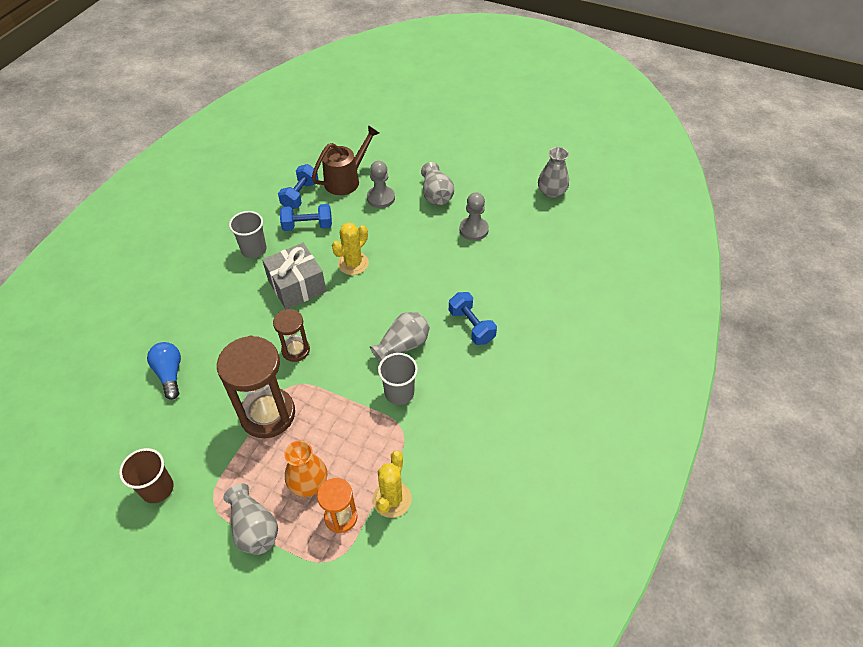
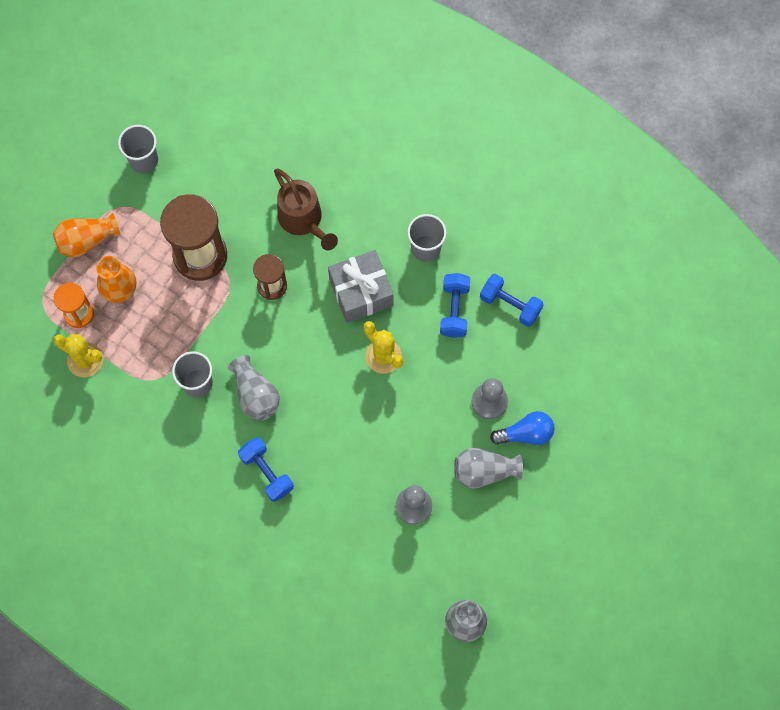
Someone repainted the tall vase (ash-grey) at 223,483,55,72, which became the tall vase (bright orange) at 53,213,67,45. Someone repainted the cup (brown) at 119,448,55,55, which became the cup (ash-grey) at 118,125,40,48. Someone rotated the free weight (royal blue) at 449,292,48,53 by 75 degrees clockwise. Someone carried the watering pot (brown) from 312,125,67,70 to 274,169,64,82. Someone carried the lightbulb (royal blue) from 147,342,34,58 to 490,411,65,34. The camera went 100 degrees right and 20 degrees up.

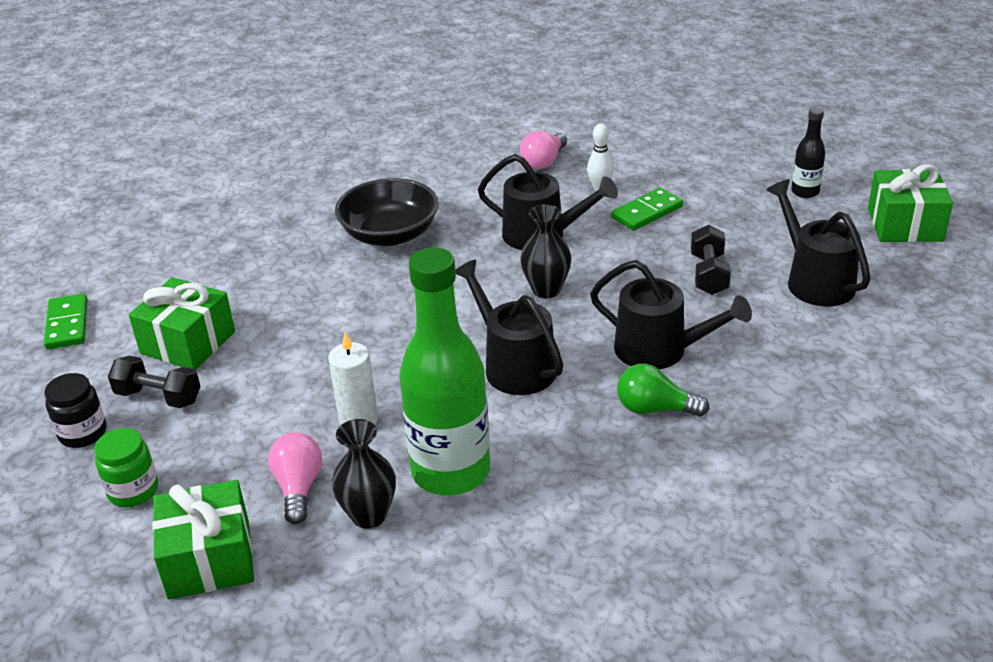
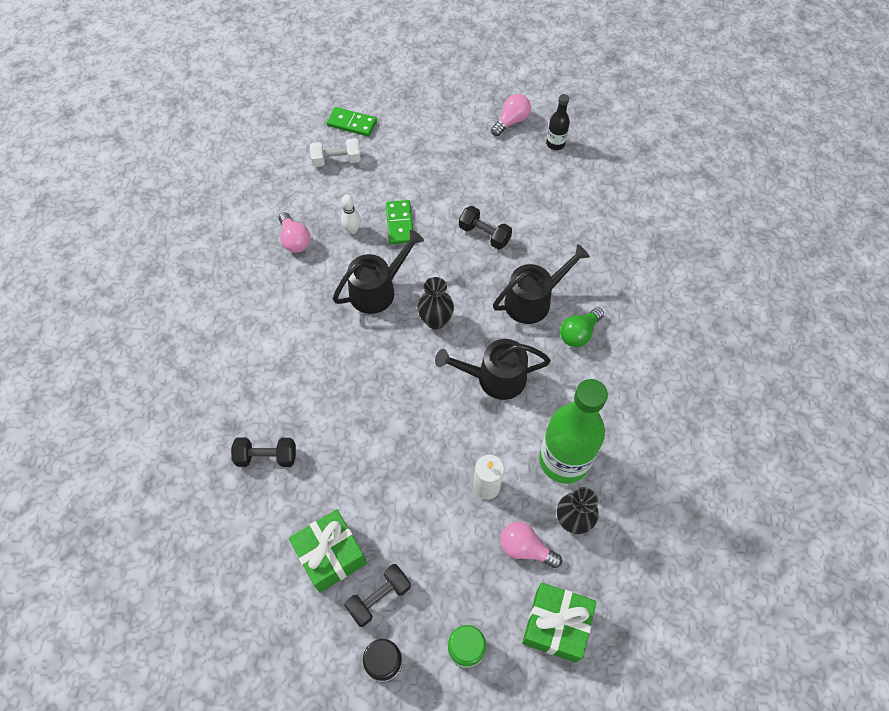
Someone put down the free weight (jet-black) at 231,437,65,30. Someone put down the free weight (pure white) at 310,138,51,29. Someone carried the domino tile (emerald) from 44,293,44,56 to 327,107,50,30. Someone swapped the present (emerald) at 868,164,85,78 for the lightbulb (rose-pink) at 491,94,40,42. Someone carried the flask (jet-black) from 791,107,34,91 to 546,94,24,56. Someone took away the deep dish (jet-black) at 335,178,104,68. Someone took away the watering pot (jet-black) at 766,179,105,127. The camera went 60 degrees left and 25 degrees up.

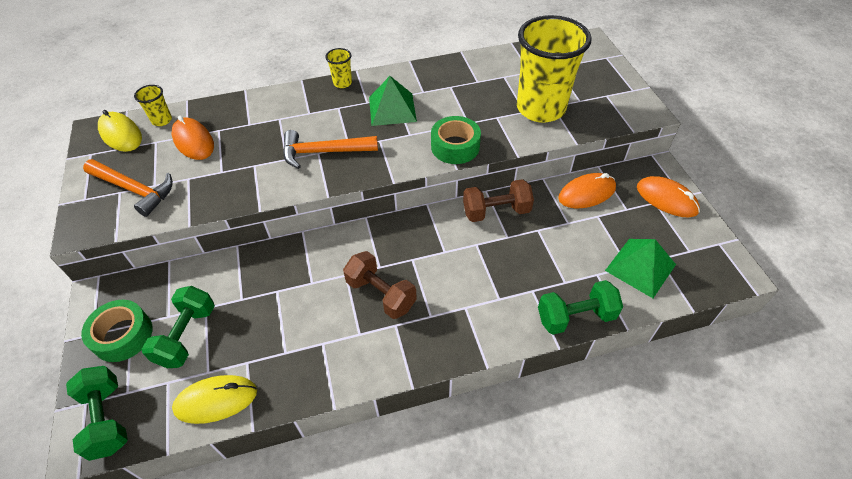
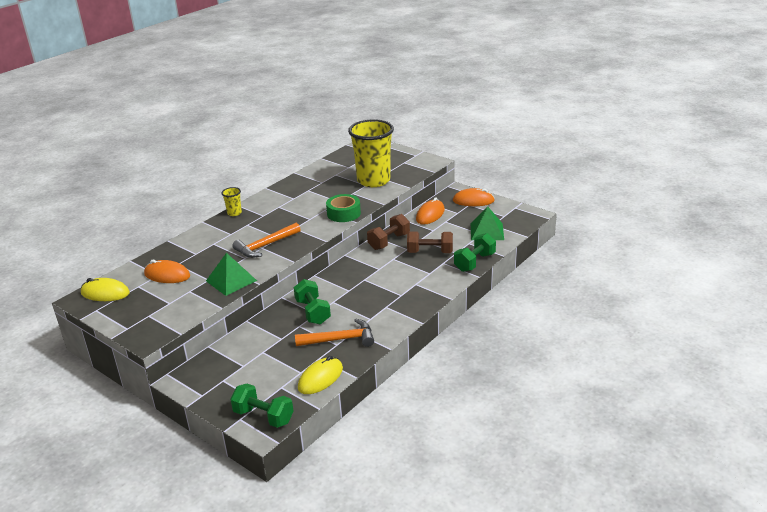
Someone carried the pyramid (emerald) from 369,76,48,50 to 206,253,51,43. Someone carried the free weight (emerald) from 142,286,73,82 to 294,279,37,45. Someone carried the hammer (bright orange) from 83,159,90,58 to 295,319,79,28. Someone carried the free weight (brown) from 343,251,74,68 to 407,231,46,22. Someone took away the tape (emerald) at 81,300,72,62. Someone took away the cup (golden) at 134,85,38,41. The camera went 35 degrees left and 20 degrees down.

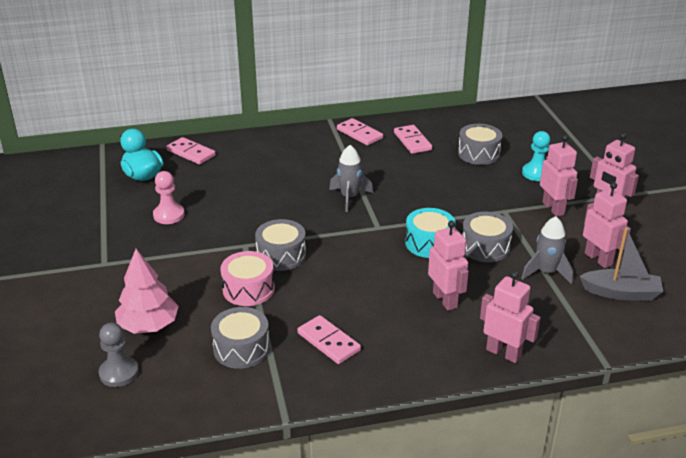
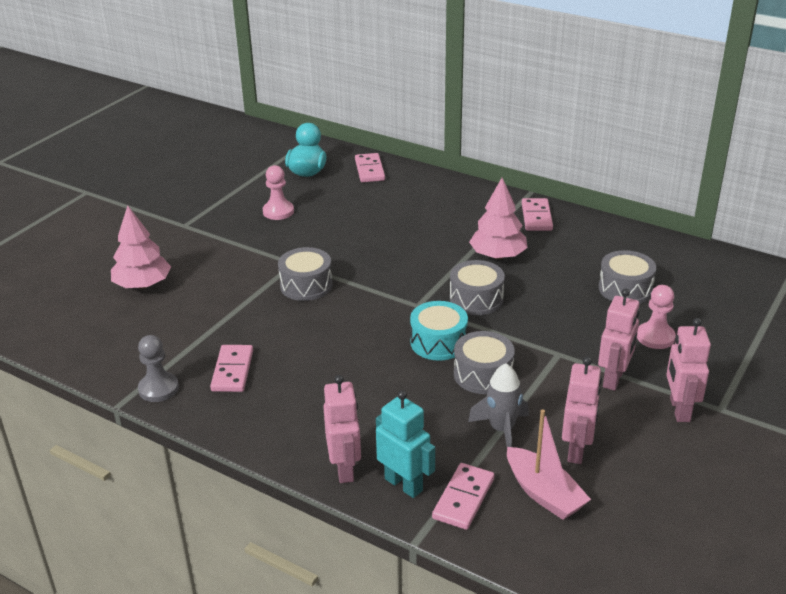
Someone carried the chess pawn (ash-grey) from 99,322,40,65 to 138,335,41,67. Someone put down the robot (teal) at 376,390,59,108. Someone carried the domino tile (rose-pink) from 394,125,38,29 to 432,463,62,67. Someone carried the toy drum (ash-grey) from 211,307,59,62 to 450,260,55,55. Someone put down the tree (rose-pink) at 469,178,58,81. Someone repainted the toy boat (ash-grey) at 580,228,83,73, which became the toy boat (rose-pink) at 507,409,84,111. Someone repainted the chess pawn (teal) at 522,131,28,50, which became the chess pawn (rose-pink) at 637,285,39,64. Someone took away the toy drum (rose-pink) at 220,251,55,55. Someone took away the toy rocket (ash-grey) at 329,145,44,67. Someone took away the robot (rose-pink) at 428,221,41,90. The camera went 45 degrees right and 0 degrees up.

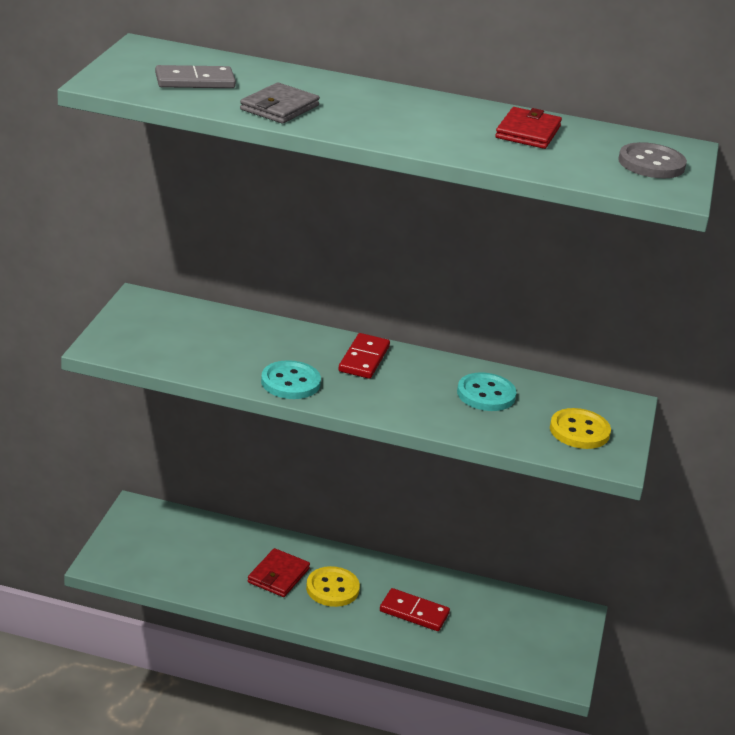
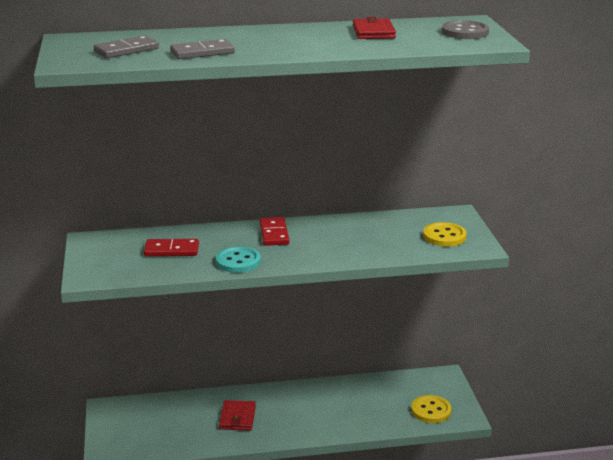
Someone carried the domino tile (crimson) from 380,588,70,43 to 144,239,55,17. Someone swapped the card wallet (ash-grey) at 240,82,80,42 for the domino tile (ash-grey) at 170,39,65,20. Someone carried the shirt button (golden) from 306,566,54,41 to 411,395,40,28. Someone took away the shirt button (teal) at 457,372,60,39. The camera went 20 degrees left and 5 degrees down.

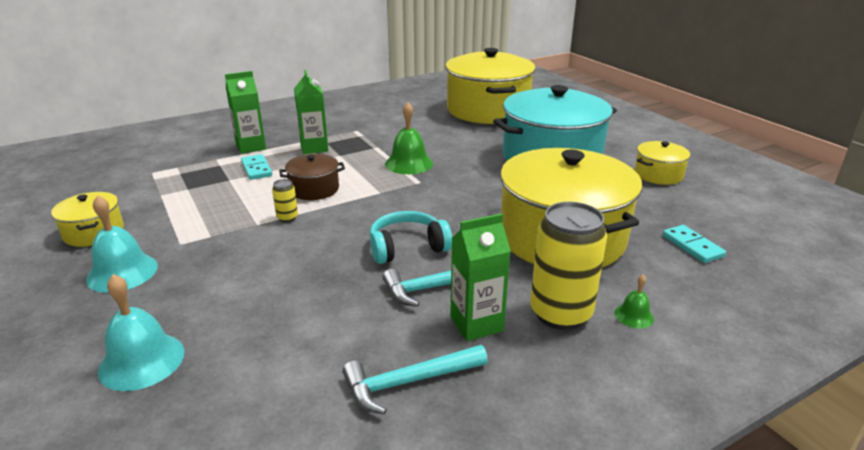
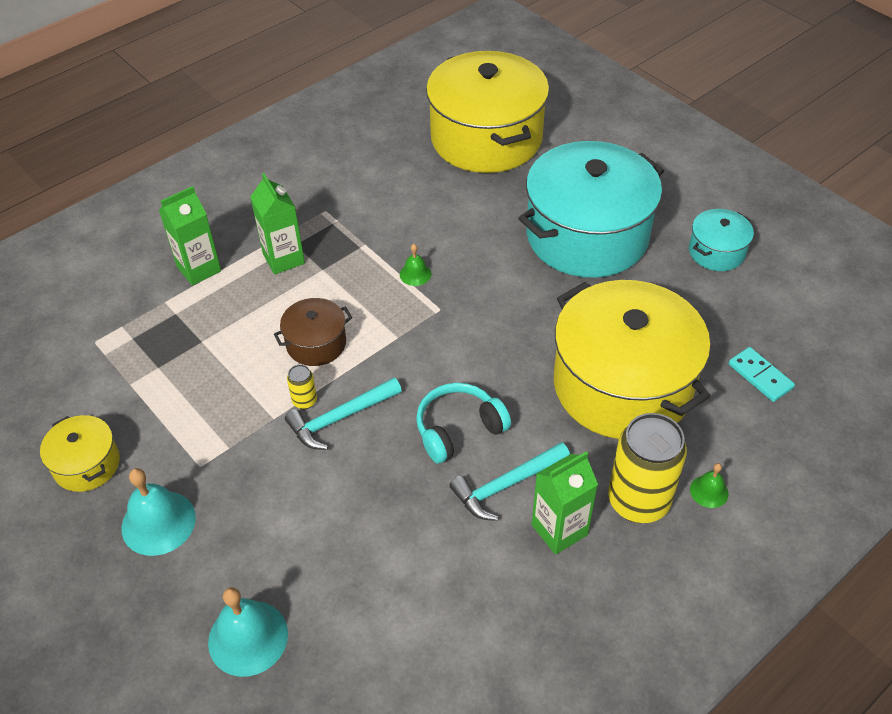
Someone carried the hammer (teal) from 343,345,145,70 to 285,378,117,72. Someone scaled the bell (emerald) at 385,102,48,72 by 0.52. Someone repainted the cooking pot (golden) at 635,141,55,44, which became the cooking pot (teal) at 689,209,65,62. Someone took away the domino tile (teal) at 241,154,31,26. The camera went 10 degrees left and 20 degrees up.

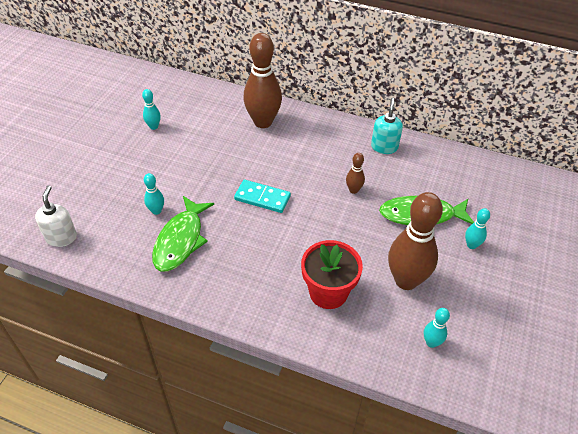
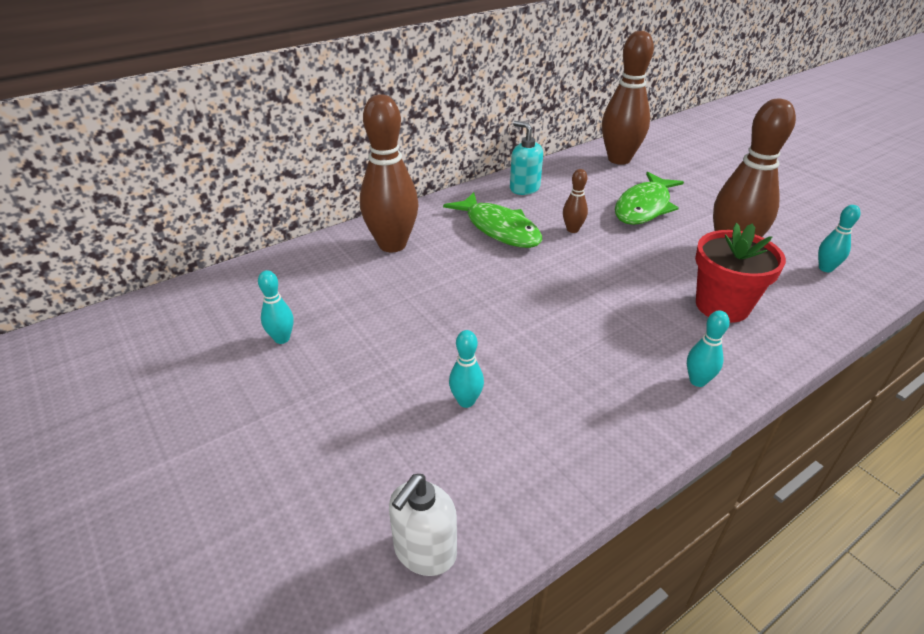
Someone rotated the soap pump (pure white) at 35,185,42,62 by 90 degrees counterclockwise. Someone carried the fish figure (emerald) from 152,196,62,76 to 443,192,99,56. Someone put down the tenpin (brown) at 602,31,52,134. Someone carried the tenpin (teal) from 465,208,25,41 to 687,311,43,76. Someone took away the domino tile (teal) at 234,180,57,33. The camera went 55 degrees left and 10 degrees down.

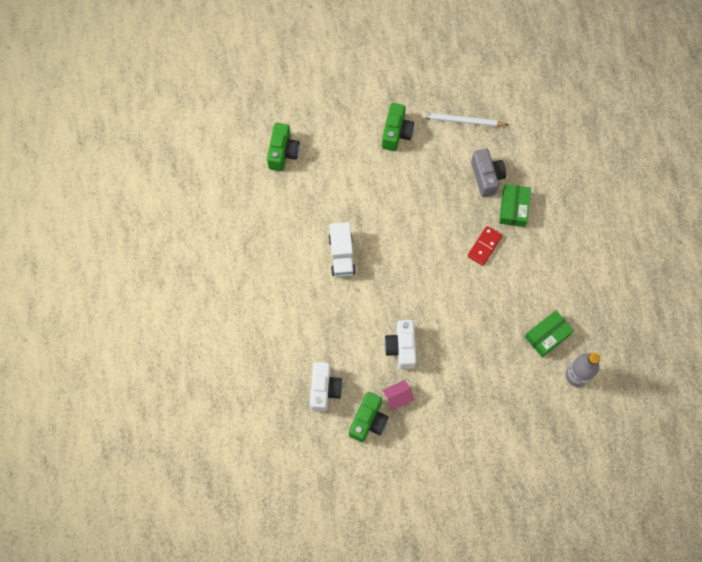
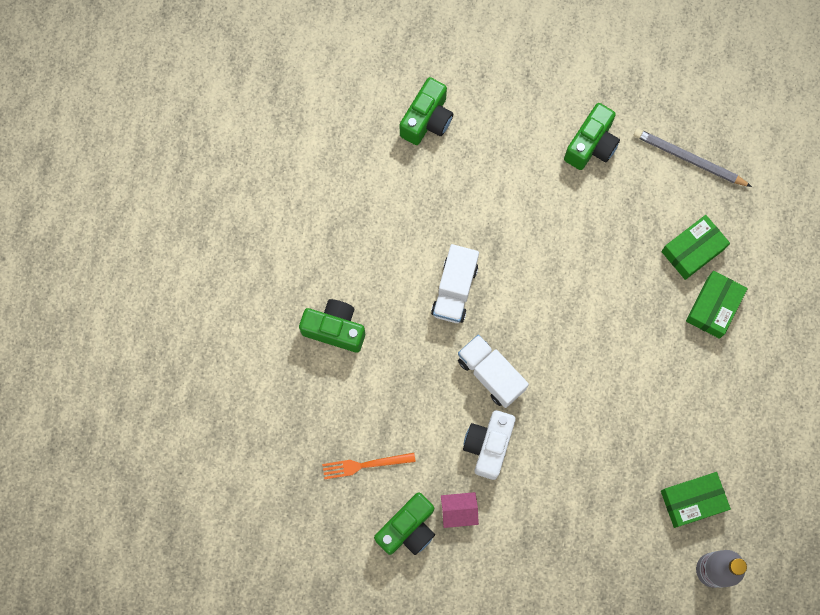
Someone put down the compact camera (emerald) at 299,299,66,54. Someone swapped the compact camera (pure white) at 310,362,32,50 for the fork (bright orange) at 322,453,94,26. Someone put down the lorry (pure white) at 458,335,71,73. Someone repainted the pencil (pure white) at 421,112,88,15, which became the pencil (ash-grey) at 634,128,118,59. Someone swapped the compact camera (ash-grey) at 471,149,35,48 for the package (emerald) at 661,215,69,65. Someone took away the domino tile (crimson) at 467,226,36,40. The camera went 20 degrees right and 5 degrees up.

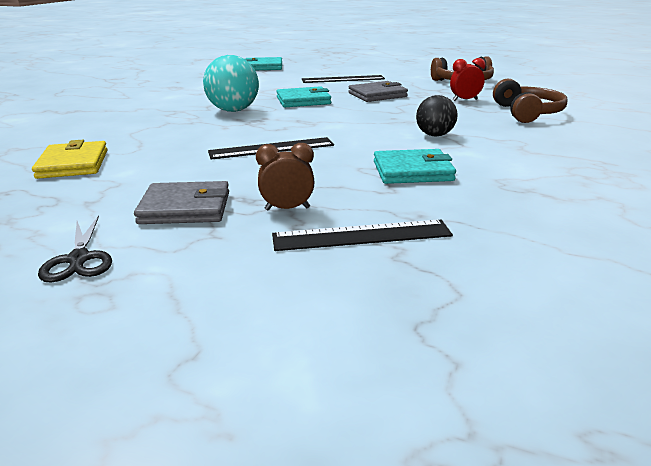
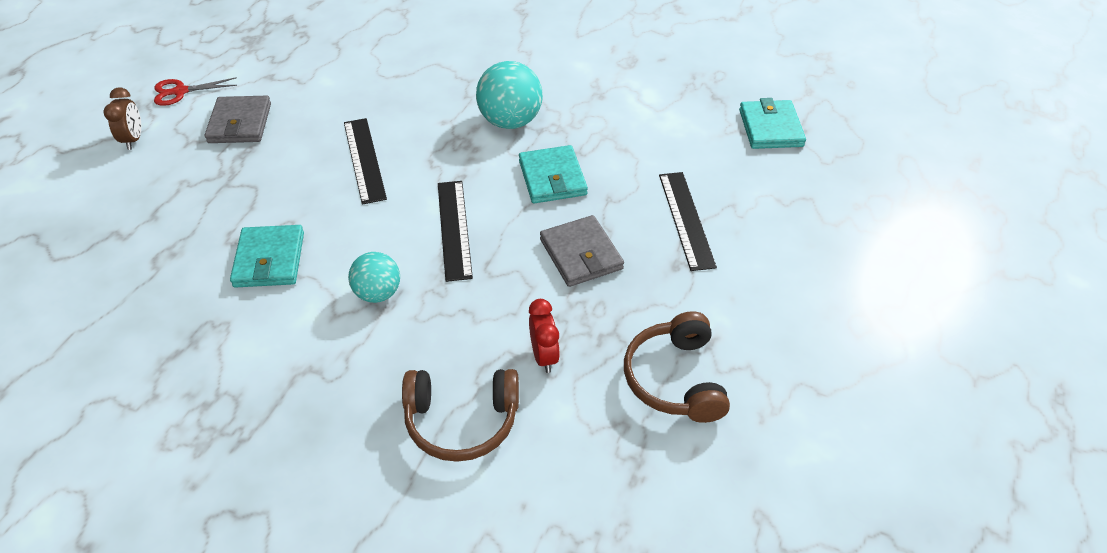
Someone carried the bedside clock (brown) from 256,143,59,67 to 103,87,38,63. Someone repainted the shears (jet-black) at 38,215,74,67, which became the shears (crimson) at 154,77,83,29. Someone repainted the play ball (jet-black) at 416,95,41,41, which became the play ball (teal) at 348,252,52,51. Someone carried the straightedge (jet-black) from 272,220,181,31 to 438,181,35,101. Someone took away the card wallet (golden) at 32,140,75,39. The camera went 90 degrees right and 20 degrees up.

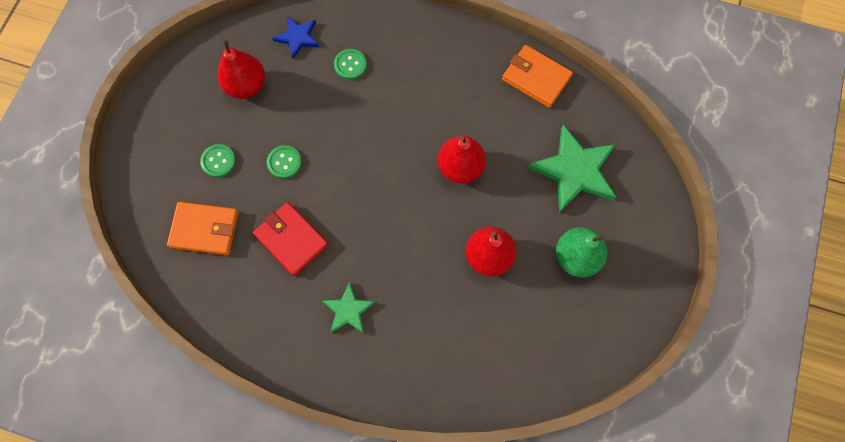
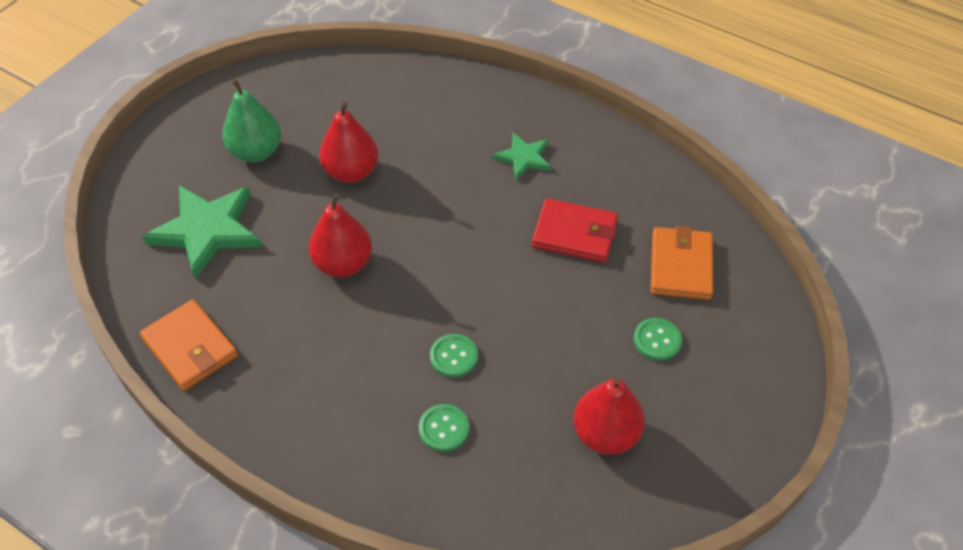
Someone carried the shirt button (emerald) from 267,145,35,34 to 430,334,48,44. Someone rotated the card wallet (crimson) at 253,202,76,74 by 45 degrees counterclockwise. Someone rotated the card wallet (bright orange) at 167,202,72,53 by 75 degrees clockwise. Someone took away the star shape (royal blue) at 272,16,47,42. The camera went 165 degrees left and 20 degrees down.

